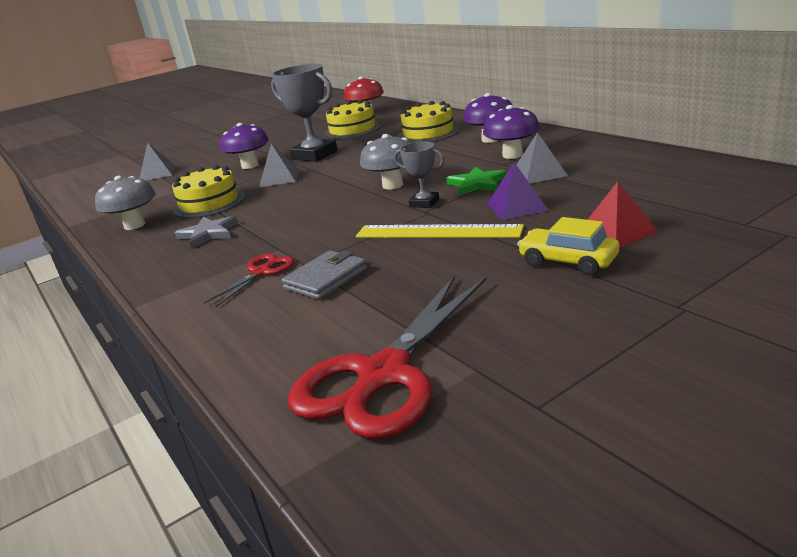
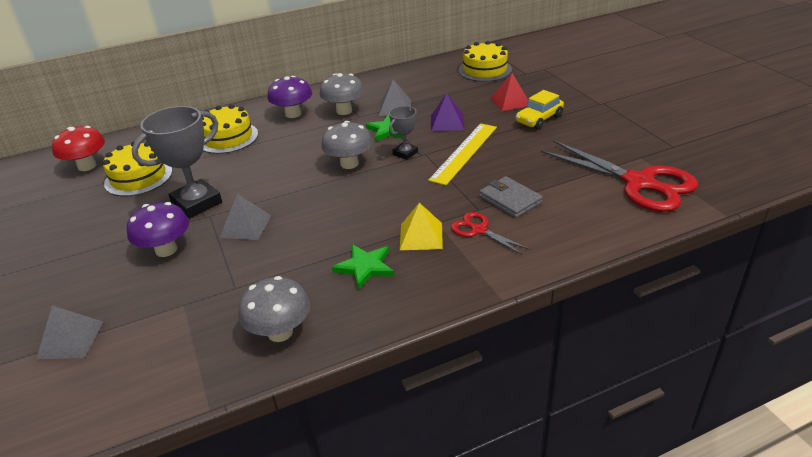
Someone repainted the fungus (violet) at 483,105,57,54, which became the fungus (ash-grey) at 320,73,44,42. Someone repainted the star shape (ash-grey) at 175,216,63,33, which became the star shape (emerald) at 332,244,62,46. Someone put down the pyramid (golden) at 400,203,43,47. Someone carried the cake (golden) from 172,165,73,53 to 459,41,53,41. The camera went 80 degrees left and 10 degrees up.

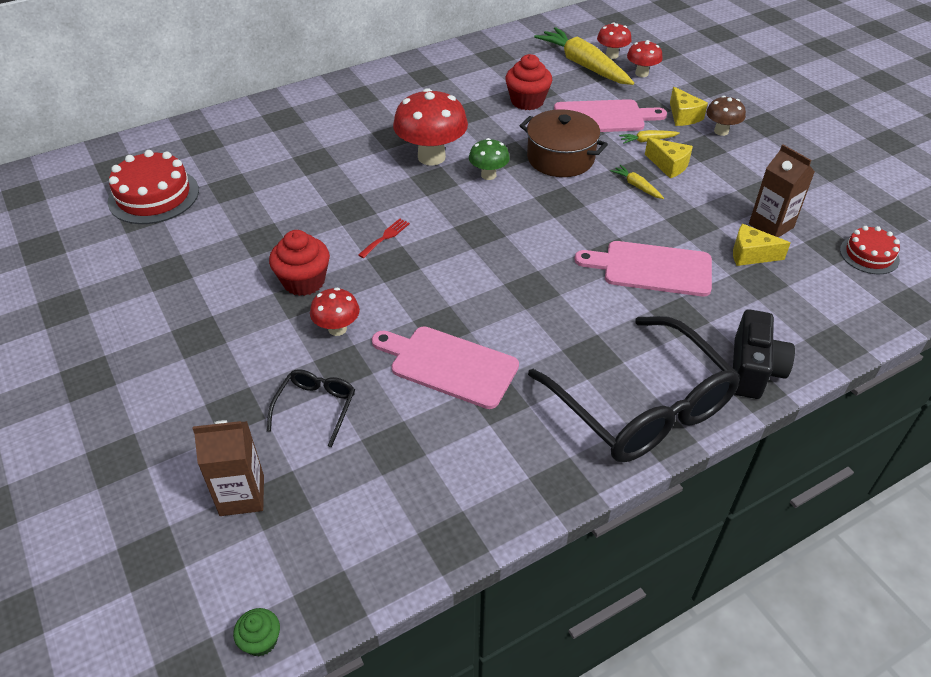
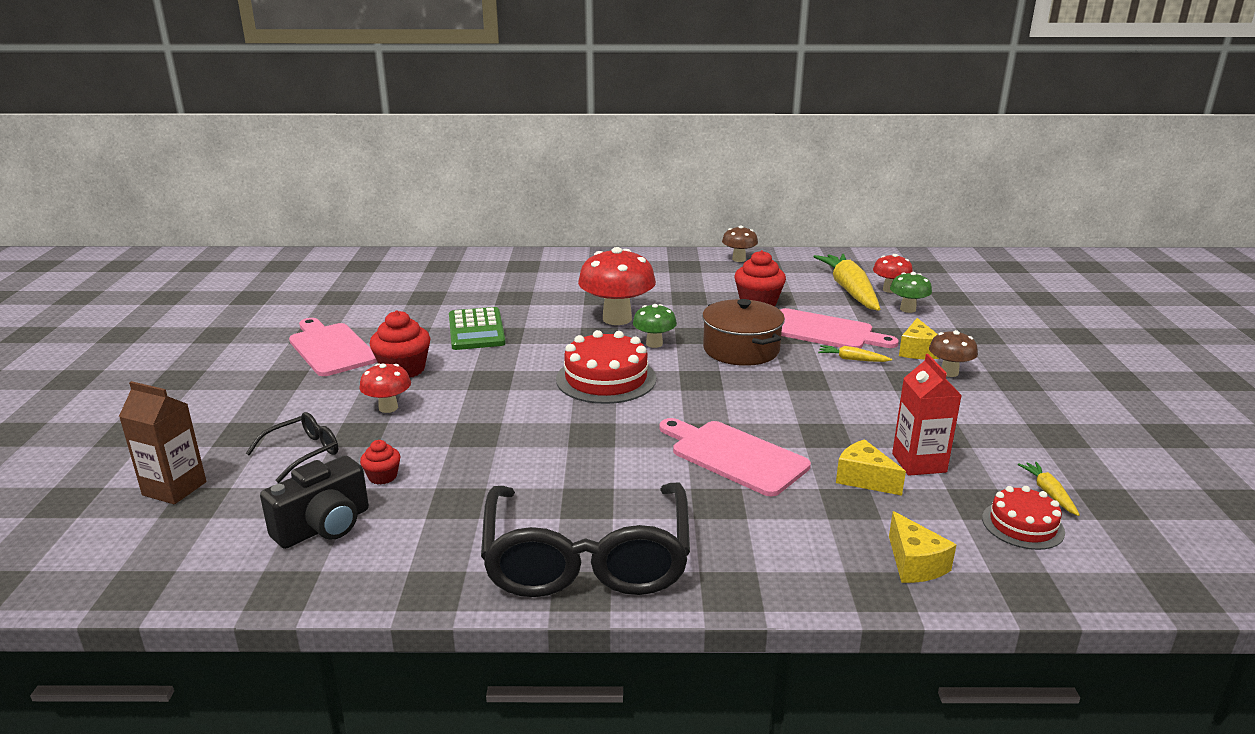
Someone carried the compact camera (jet-black) from 733,309,62,90 to 260,455,109,94. Someone carried the bread board (rose-pink) from 372,326,147,83 to 289,318,88,58. Someone put down the muffin (crimson) at 360,440,41,45. Someone put down the adding machine (emerald) at 449,307,57,43. Someone carried the cake (crimson) from 108,150,91,74 to 556,330,100,74. Someone put down the fungus (brown) at 722,226,36,36. Someone carried the piece of cheese (golden) from 645,138,48,40 to 889,511,67,72. Someone repainted the fungus (crimson) at 627,40,36,37, which became the fungus (emerald) at 890,272,42,41. Someone repainted the milk carton (brown) at 749,145,66,93, which became the milk carton (crimson) at 892,354,70,122. Someone carried the toy carrot (golden) from 611,165,53,34 to 1018,462,62,54. Someone took away the muffin (emerald) at 233,608,47,48. Someone took away the fork (crimson) at 358,219,52,39. The camera went 30 degrees right and 20 degrees down.

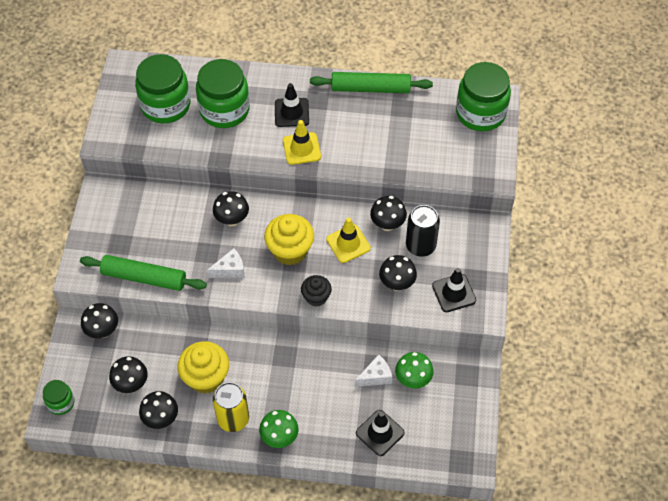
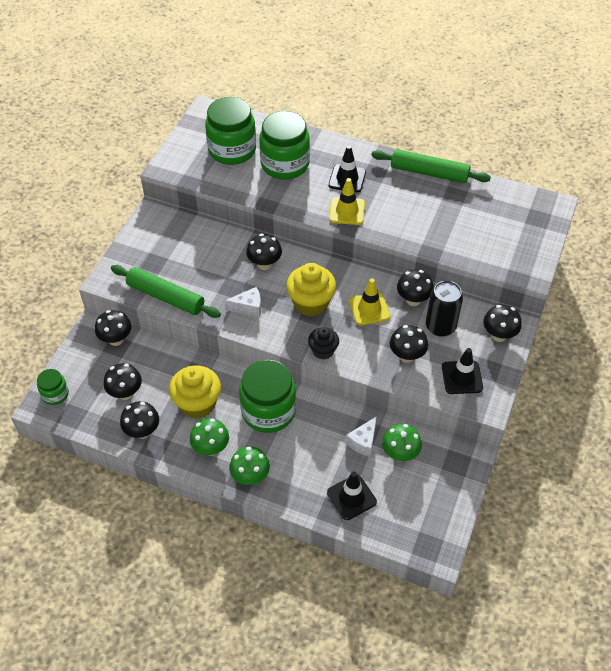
Someone swapped the soda can (golden) at 213,382,36,50 for the fungus (emerald) at 190,418,39,38. Someone carried the preserve jar (emerald) from 456,62,55,69 to 239,360,57,73. Someone rotated the piece of cheese (pure white) at 355,354,37,33 by 135 degrees clockwise. Someone put down the fungus (jet-black) at 483,305,39,37. The camera went 15 degrees right and 5 degrees down.

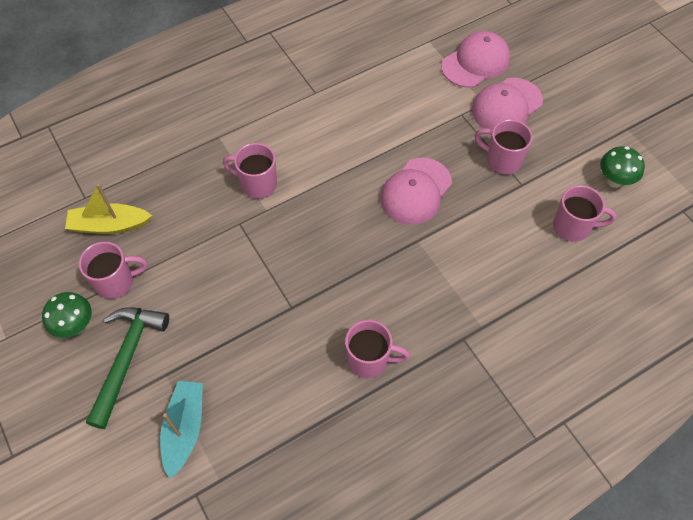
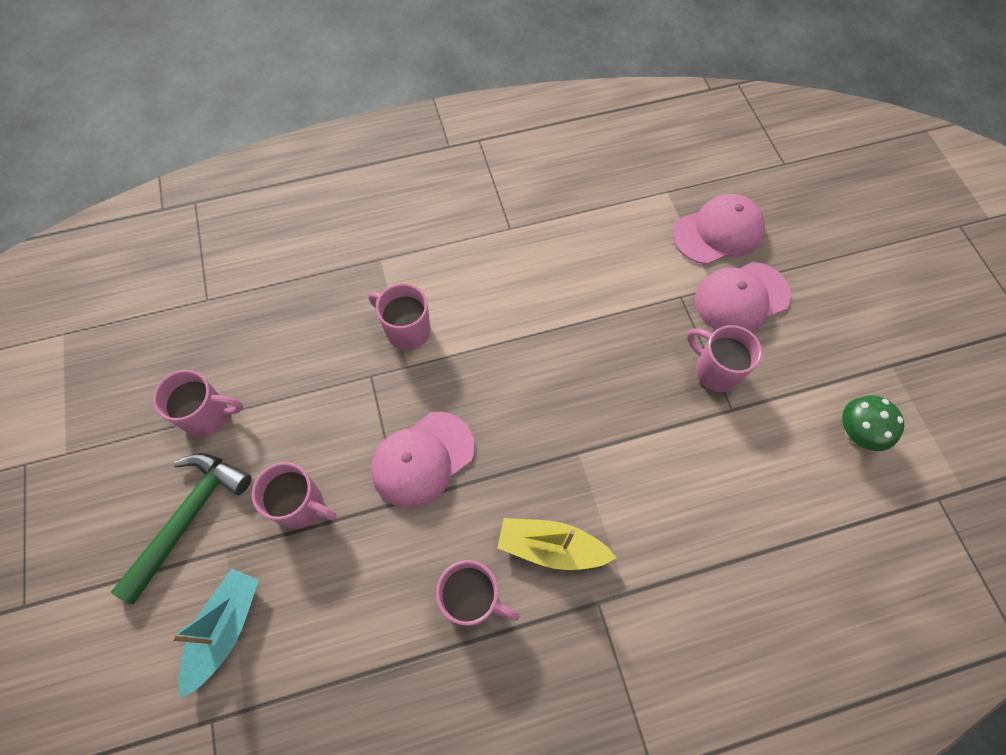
Someone carried the coffee mug (rose-pink) from 553,185,63,57 to 252,462,85,67. Someone carried the cap (rose-pink) from 380,158,72,67 to 371,411,104,97. Someone carried the toy boat (golden) from 65,183,87,51 to 497,518,119,52. Someone took away the fungus (emerald) at 42,292,50,46. The camera went 15 degrees right and 5 degrees up.

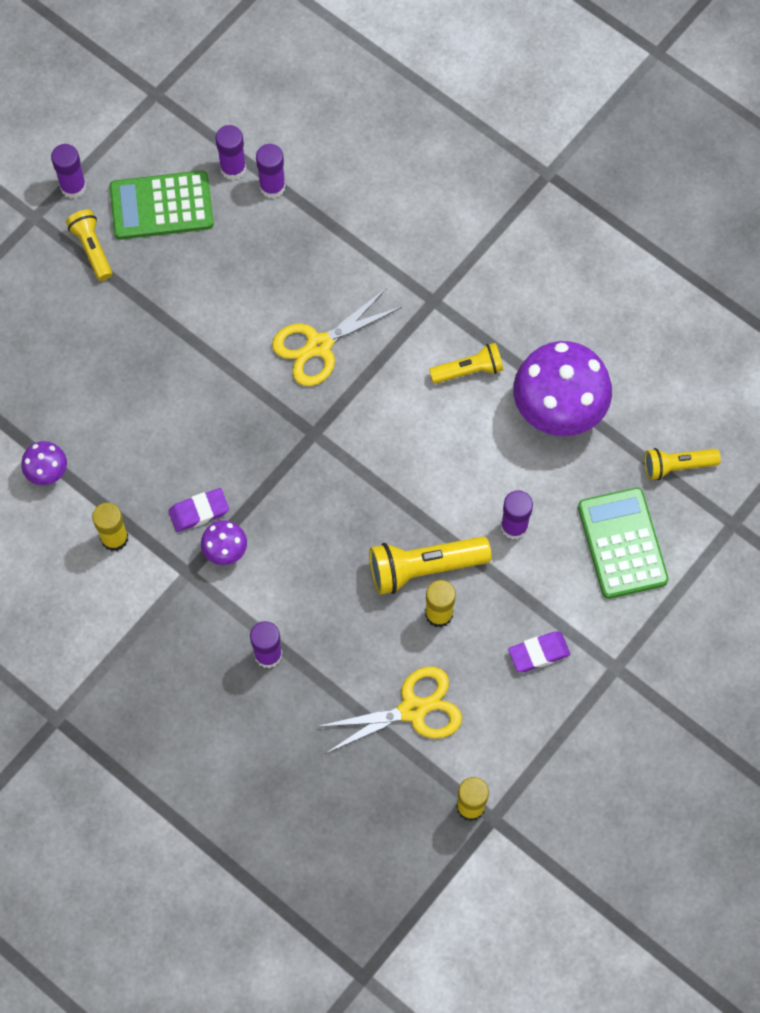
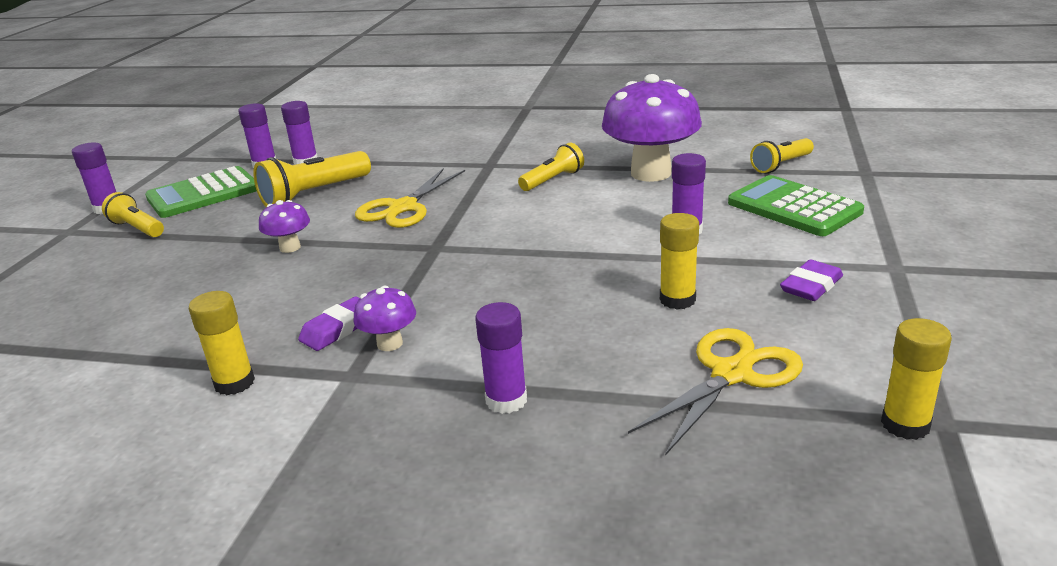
Someone carried the torch (golden) from 369,536,122,59 to 253,151,118,56. Someone carried the fungus (violet) from 21,441,46,44 to 259,200,51,53. The camera went 25 degrees left and 40 degrees down.

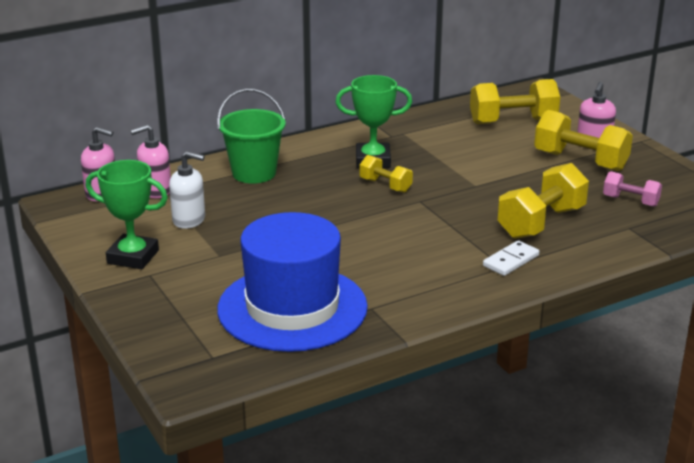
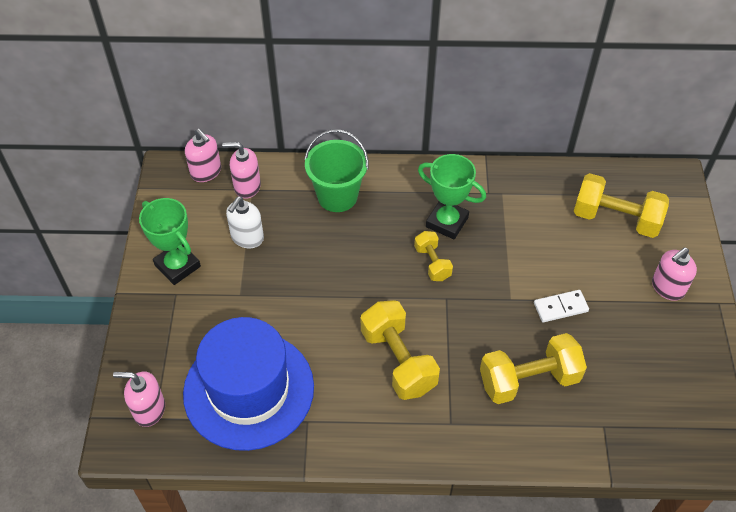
Someone put down the soap pump (rose-pink) at 113,371,52,56. Someone rotated the soap pump (pure white) at 169,151,36,78 by 75 degrees clockwise. Someone carried the free weight (golden) from 534,110,99,61 to 361,300,79,100. Someone carried the domino tile (pure white) from 483,240,56,36 to 534,290,55,32. Someone took away the free weight (rose-pink) at 603,171,59,36. The camera went 30 degrees right and 25 degrees up.

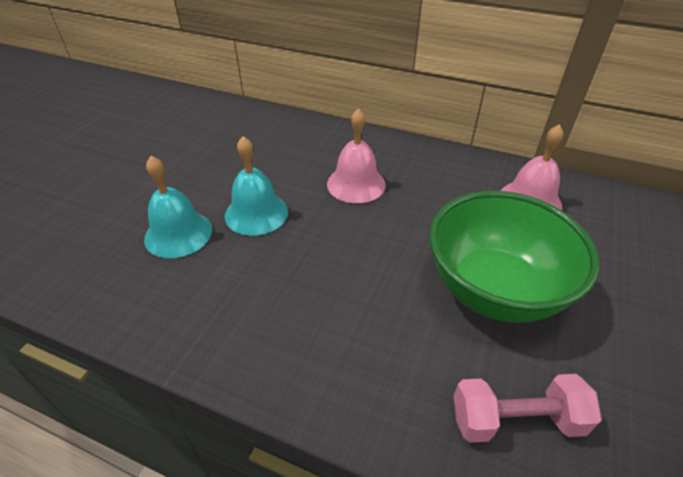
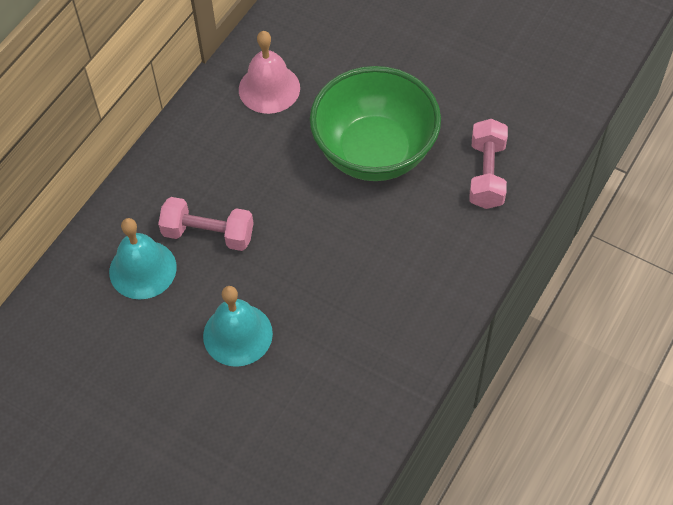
Someone carried the bell (teal) from 144,156,68,102 to 109,218,68,81. Someone swapped the bell (rose-pink) at 327,108,59,95 for the free weight (rose-pink) at 158,197,96,54. The camera went 80 degrees left and 15 degrees up.

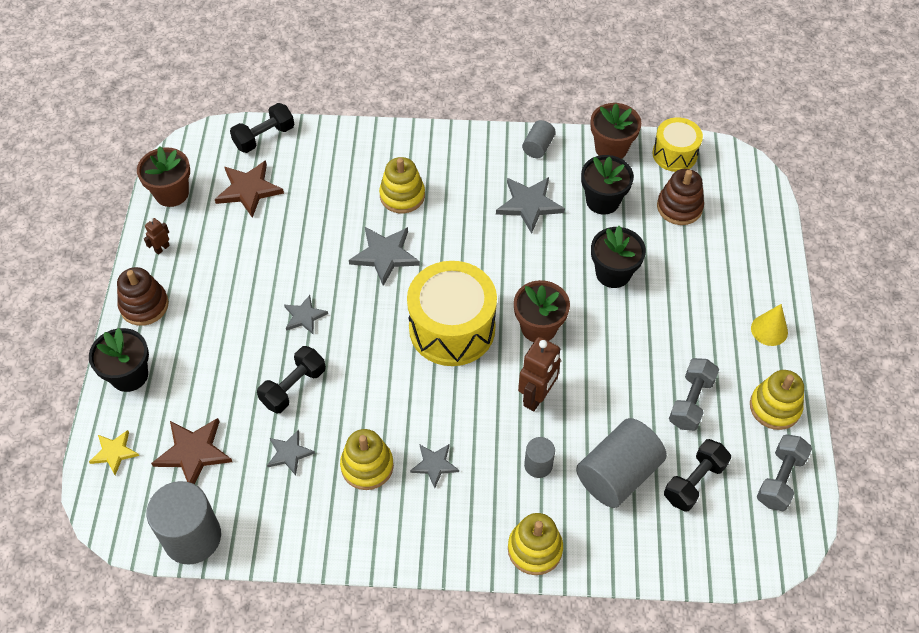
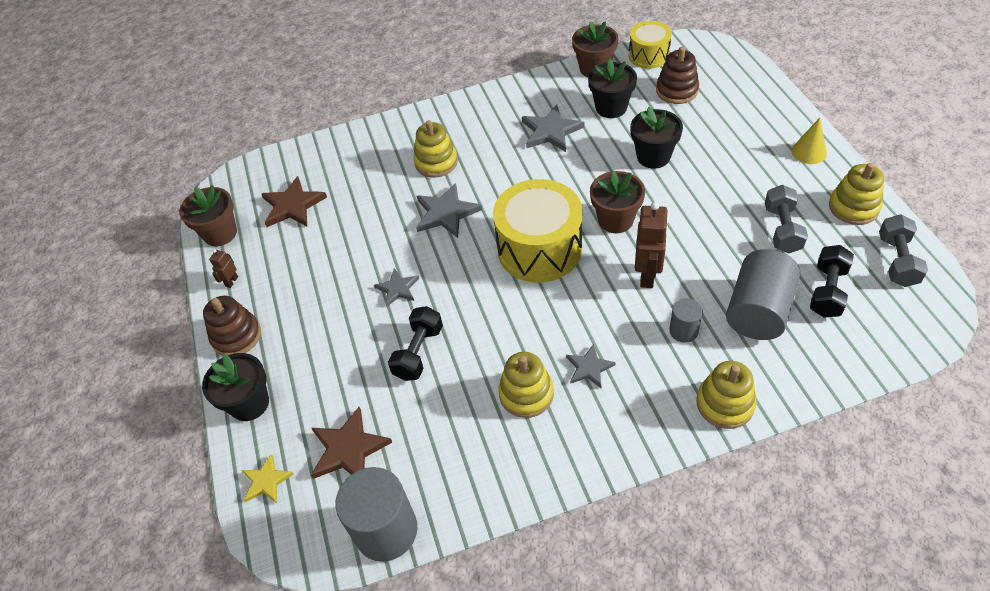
Someone took away the free weight (jet-black) at 230,103,65,50. Someone took away the star shape (ash-grey) at 267,429,48,47. Someone took away the cylinder shape (ash-grey) at 522,120,34,38. The camera went 15 degrees left and 5 degrees down.

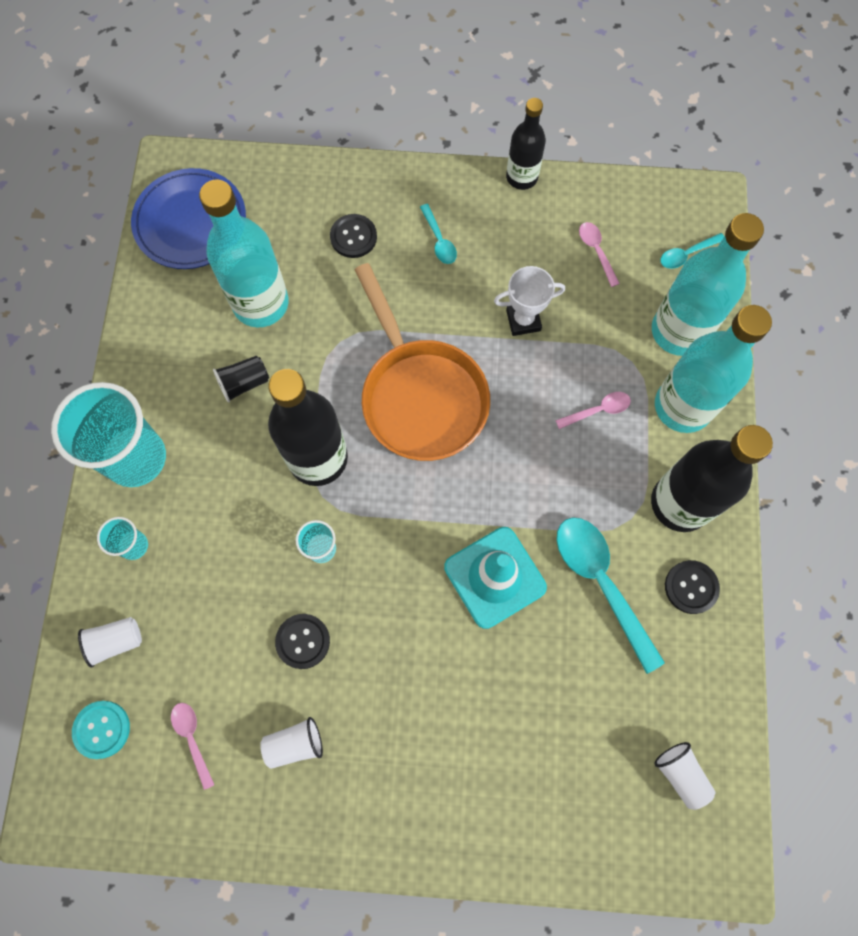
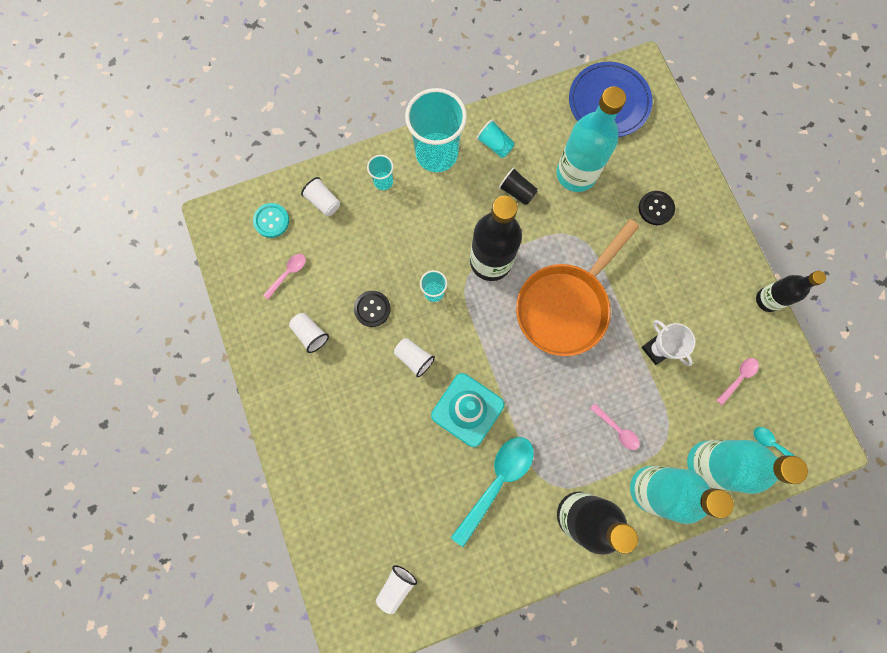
Someone put down the cup (pure white) at 394,338,41,40. Someone put down the cup (teal) at 477,119,38,39. Someone took away the tablespoon (teal) at 420,204,37,60. Someone took away the shirt button (jet-black) at 665,560,55,54. The camera went 65 degrees right and 5 degrees up.

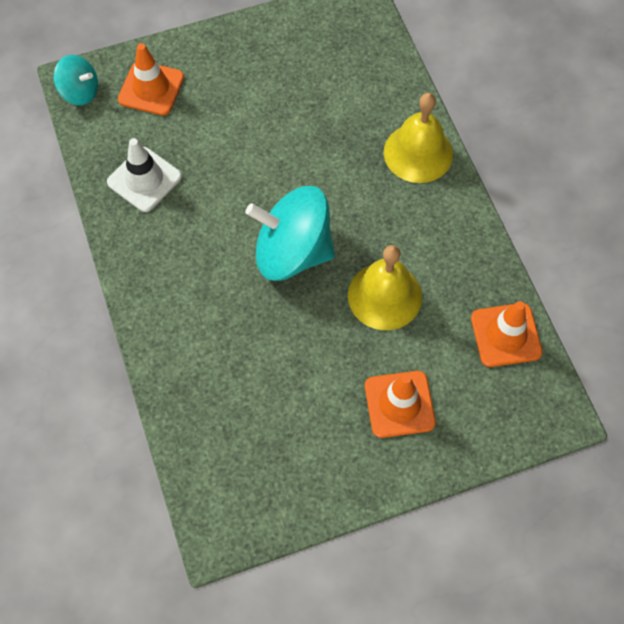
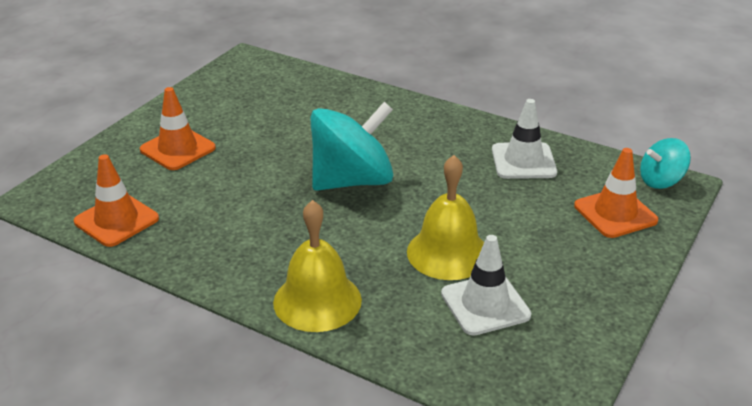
Someone carried the bell (golden) from 348,245,74,85 to 407,155,77,125. Someone put down the traffic cone (pure white) at 441,235,90,101. The camera went 140 degrees right and 30 degrees down.

